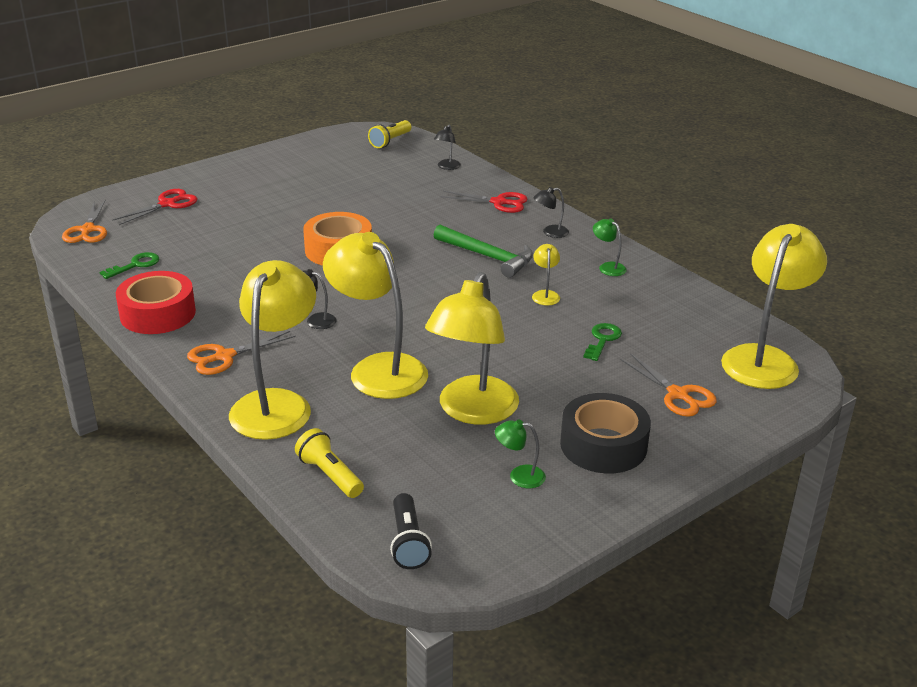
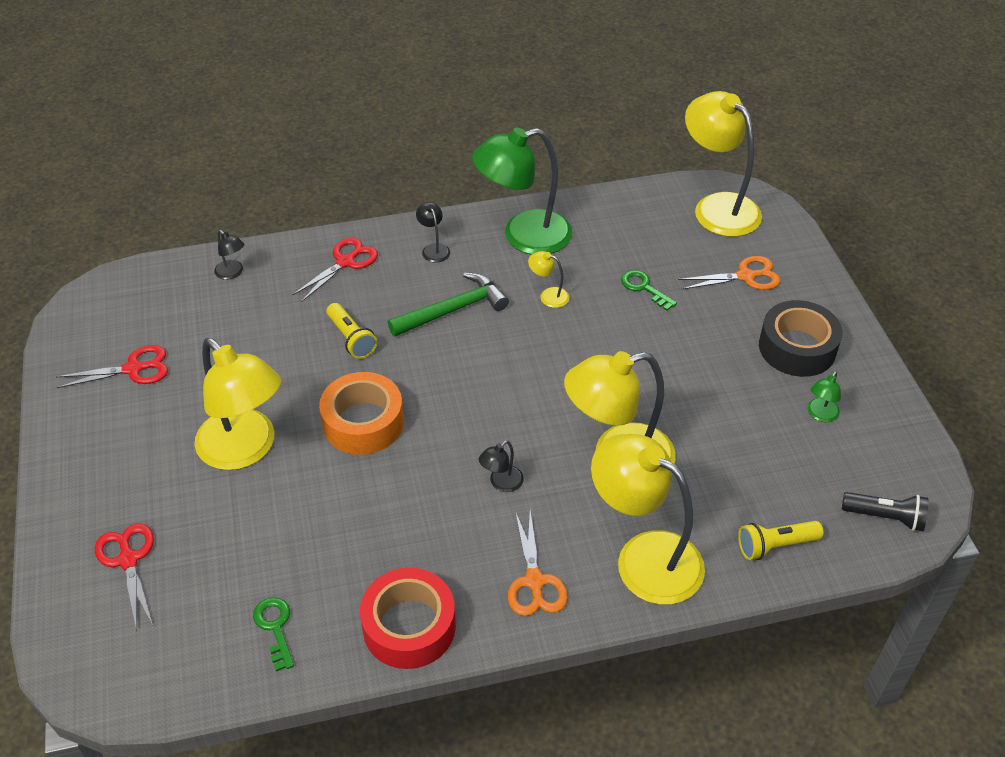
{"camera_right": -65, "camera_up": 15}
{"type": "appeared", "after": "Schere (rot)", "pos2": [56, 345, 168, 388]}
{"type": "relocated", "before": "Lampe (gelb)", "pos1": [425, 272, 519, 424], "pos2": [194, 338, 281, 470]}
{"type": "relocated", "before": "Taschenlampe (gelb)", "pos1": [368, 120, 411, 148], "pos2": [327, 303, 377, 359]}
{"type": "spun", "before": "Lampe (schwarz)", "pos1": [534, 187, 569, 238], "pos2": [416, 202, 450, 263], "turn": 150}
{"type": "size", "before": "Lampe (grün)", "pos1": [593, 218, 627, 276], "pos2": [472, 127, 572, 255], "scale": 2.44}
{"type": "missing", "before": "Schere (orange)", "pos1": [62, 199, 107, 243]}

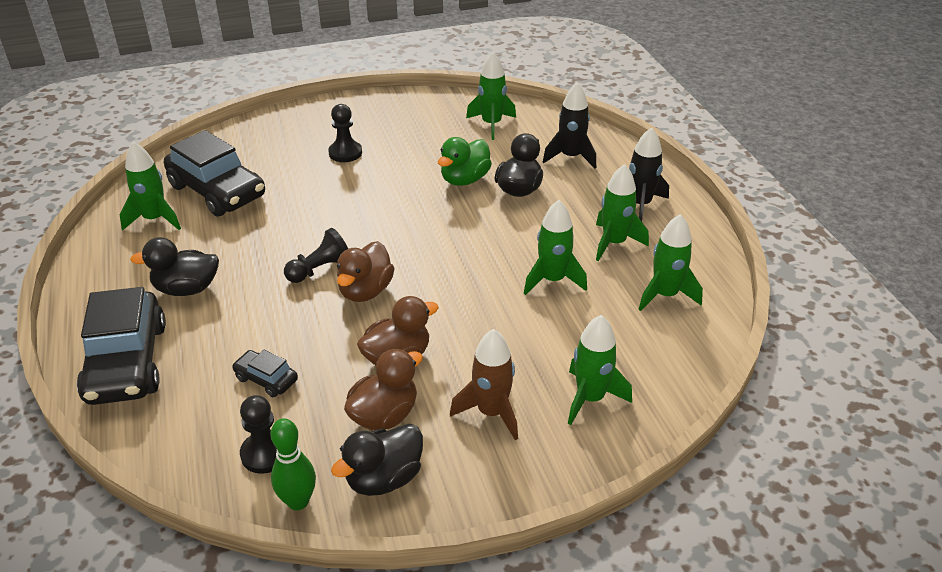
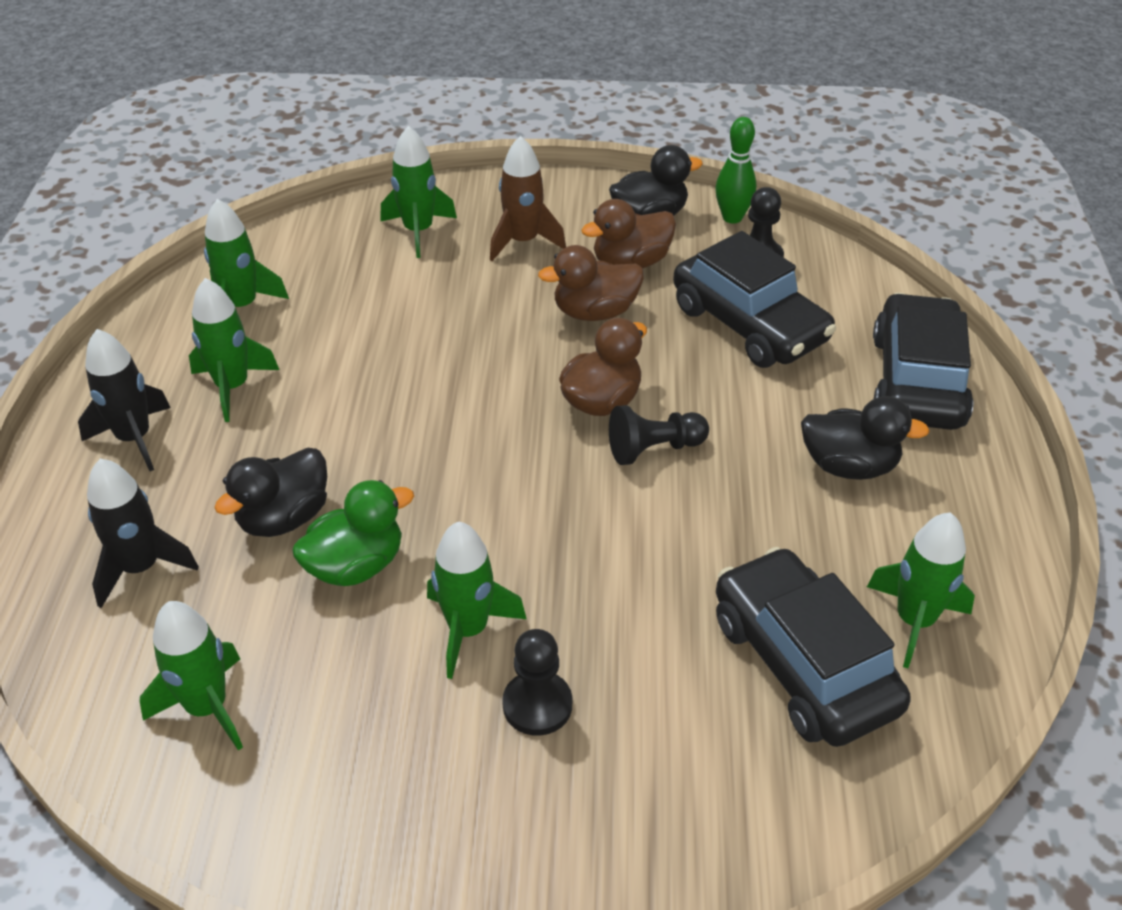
{"camera_right": -160, "camera_up": 5}
{"type": "relocated", "before": "Rakete (grün)", "pos1": [524, 200, 587, 295], "pos2": [427, 522, 527, 679]}
{"type": "size", "before": "Auto (schwarz)", "pos1": [232, 350, 298, 397], "pos2": [673, 231, 836, 368], "scale": 2.18}

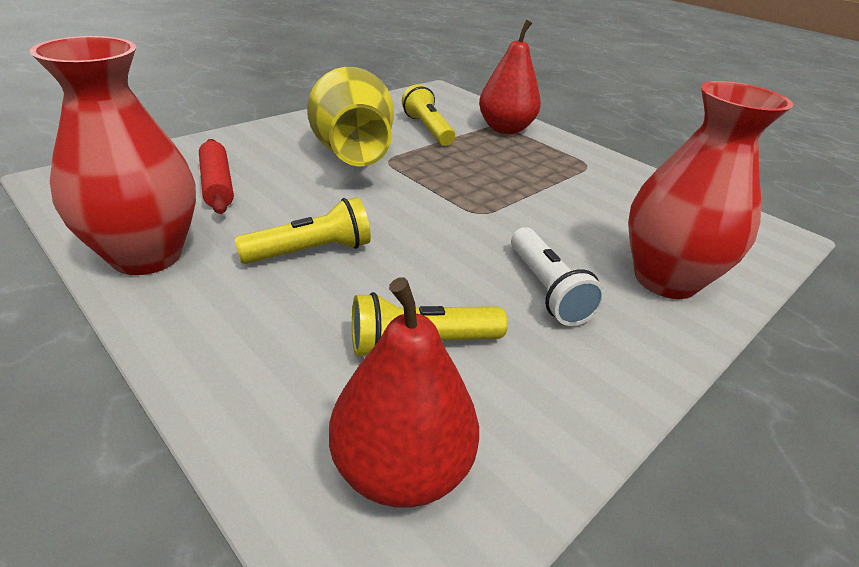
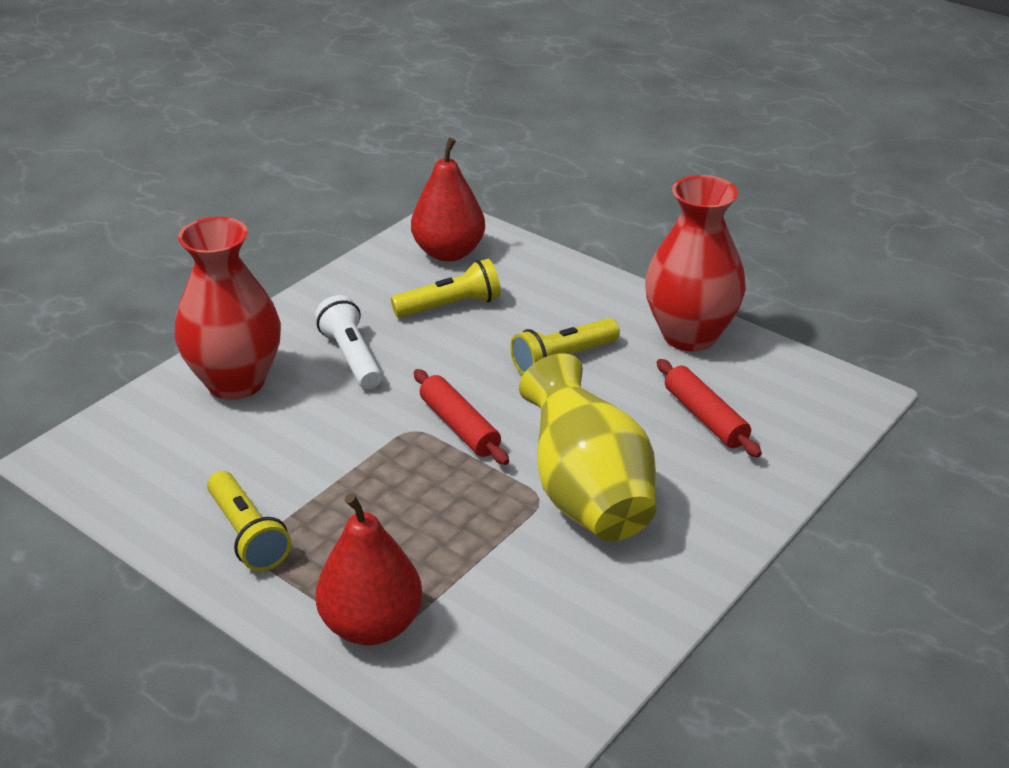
{"camera_right": 175, "camera_up": 0}
{"type": "relocated", "before": "Taschenlampe (gelb)", "pos1": [402, 84, 455, 146], "pos2": [207, 471, 291, 571]}
{"type": "appeared", "after": "Nudelholz (rot)", "pos2": [414, 369, 509, 465]}

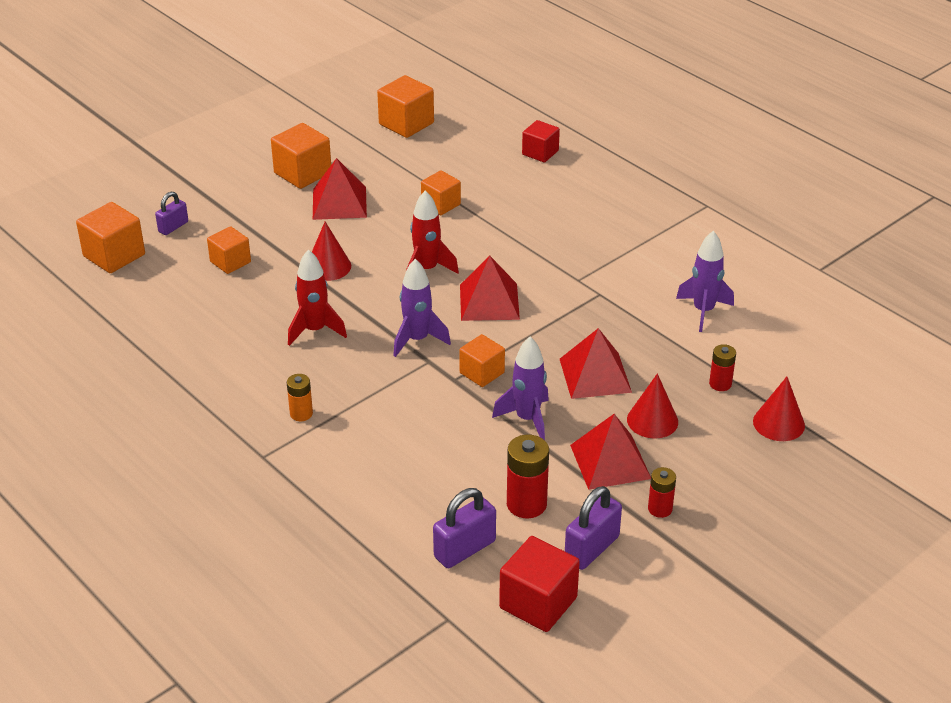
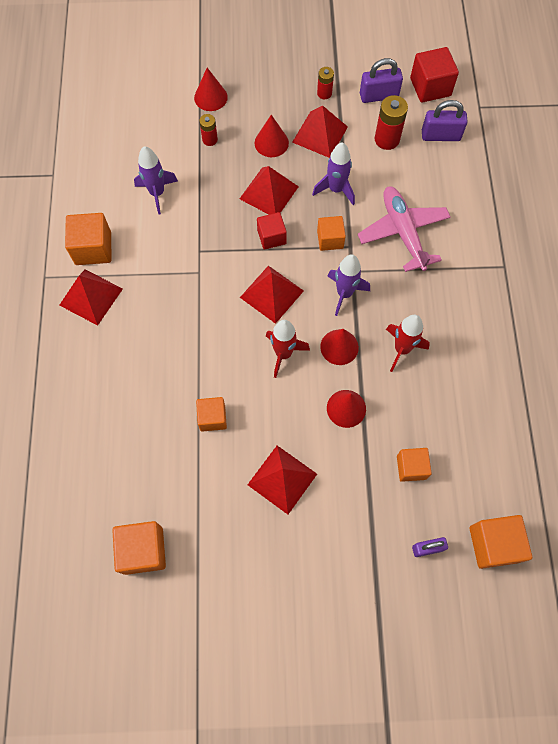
{"camera_right": -140, "camera_up": 30}
{"type": "appeared", "after": "Pyramide (rot)", "pos2": [59, 269, 123, 326]}
{"type": "relocated", "before": "Kubus (orange)", "pos1": [271, 123, 331, 189], "pos2": [65, 213, 111, 265]}
{"type": "relocated", "before": "Kubus (rot)", "pos1": [522, 120, 560, 162], "pos2": [257, 212, 287, 250]}
{"type": "appeared", "after": "Kegel (rot)", "pos2": [320, 329, 359, 365]}
{"type": "appeared", "after": "Flugzeug (rosa)", "pos2": [357, 187, 451, 272]}
{"type": "missing", "before": "Batterie (orange)", "pos1": [287, 374, 313, 421]}

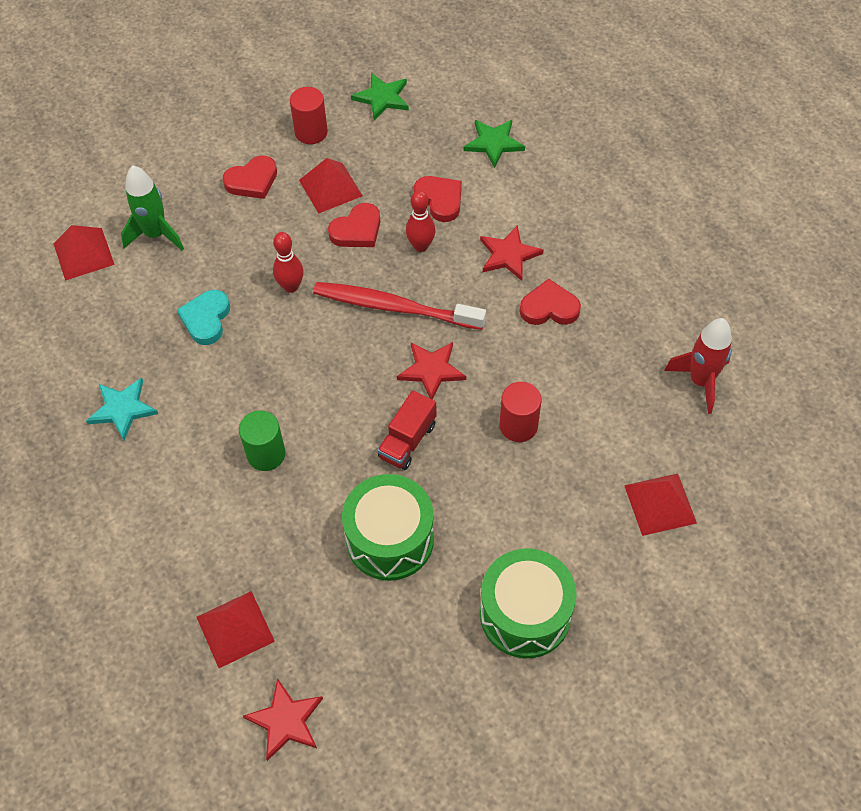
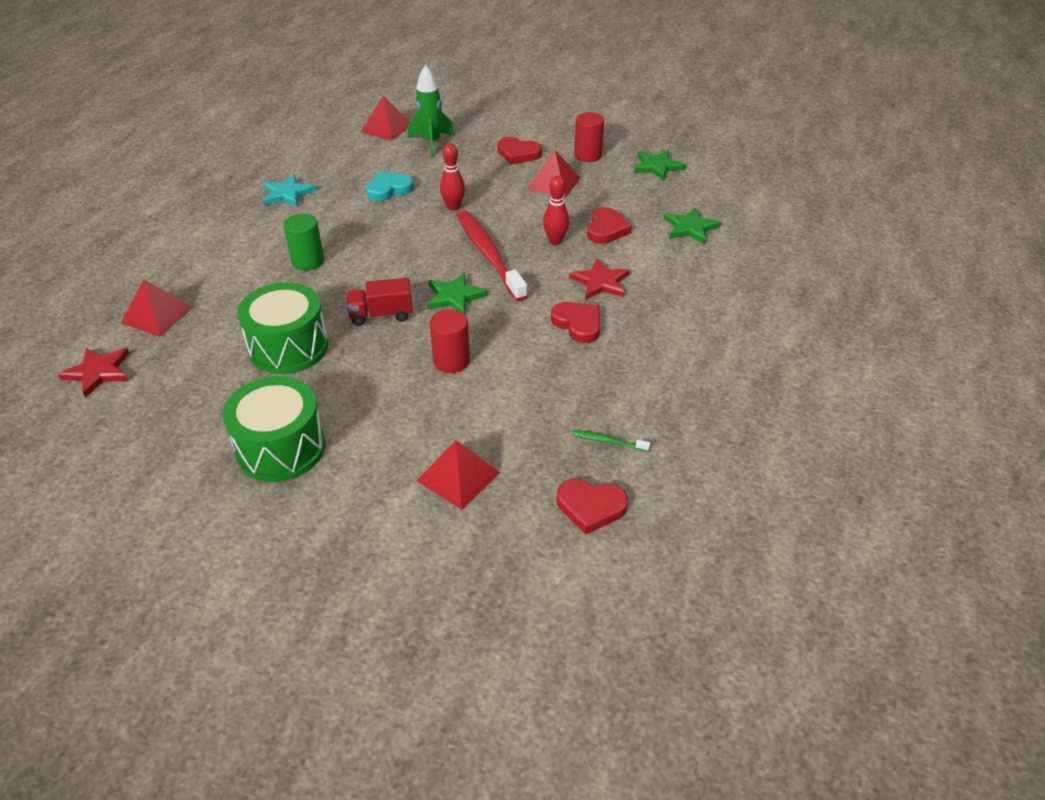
{"camera_right": 50, "camera_up": -15}
{"type": "colour", "before": "Stern (rot)", "after": "Stern (grün)", "pos1": [397, 342, 466, 400], "pos2": [427, 272, 487, 315]}
{"type": "relocated", "before": "Herz (rot)", "pos1": [328, 203, 380, 247], "pos2": [557, 479, 628, 535]}
{"type": "exchanged", "before": "Rakete (rot)", "after": "Zahnbürste (grün)", "pos1": [664, 318, 732, 414], "pos2": [572, 430, 650, 452]}

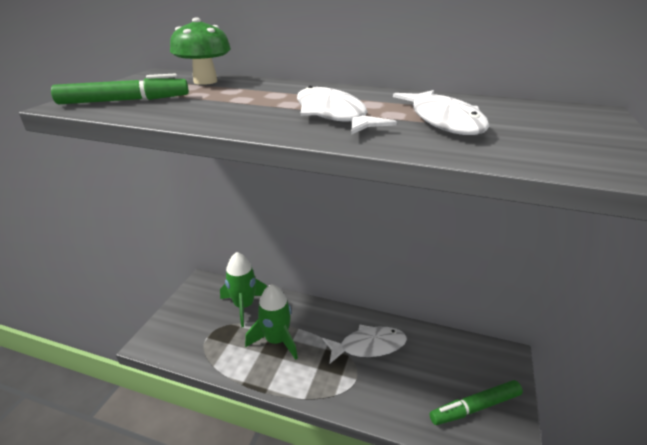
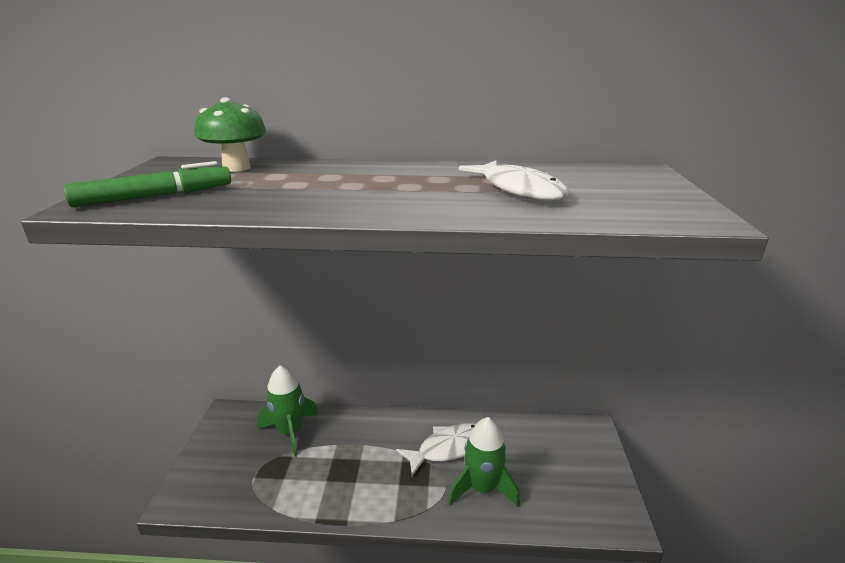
{"camera_right": -15, "camera_up": -5}
{"type": "relocated", "before": "Rakete (grün)", "pos1": [245, 284, 298, 360], "pos2": [448, 417, 520, 507]}
{"type": "missing", "before": "Fisch (weiß)", "pos1": [297, 86, 397, 135]}
{"type": "missing", "before": "Filzstift (grün)", "pos1": [430, 380, 523, 425]}

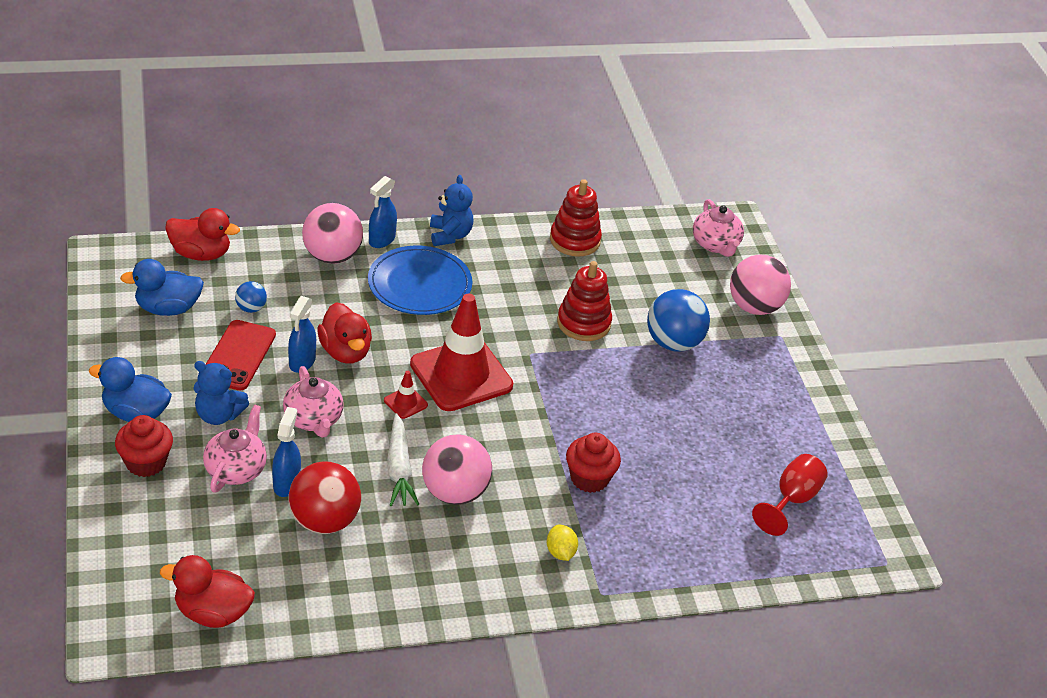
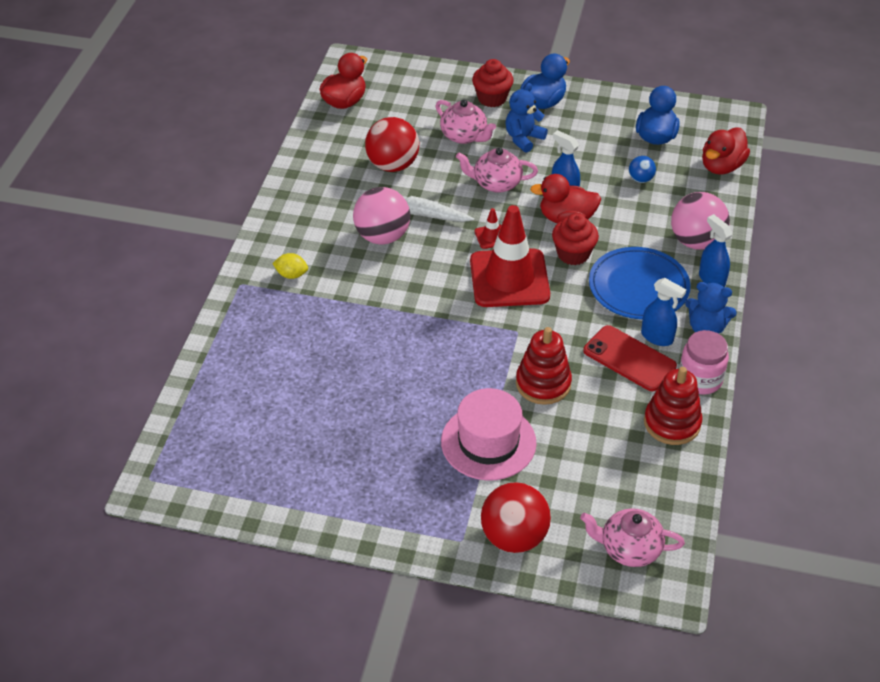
{"camera_right": 120, "camera_up": 5}
{"type": "exchanged", "before": "Ball (blau)", "after": "Hut (rosa)", "pos1": [647, 289, 710, 352], "pos2": [441, 388, 537, 480]}
{"type": "colour", "before": "Ball (rosa)", "after": "Ball (rot)", "pos1": [730, 255, 791, 315], "pos2": [481, 482, 551, 553]}
{"type": "relocated", "before": "Muffin (rot)", "pos1": [566, 433, 621, 493], "pos2": [552, 213, 599, 265]}
{"type": "relocated", "before": "Handy (rot)", "pos1": [206, 320, 276, 391], "pos2": [583, 325, 677, 391]}
{"type": "relocated", "before": "Sprühflasche (blau)", "pos1": [272, 407, 301, 497], "pos2": [641, 278, 686, 346]}
{"type": "appeared", "after": "Einmachglas (rosa)", "pos2": [679, 330, 729, 395]}
{"type": "missing", "before": "Kelch (rot)", "pos1": [752, 454, 828, 536]}

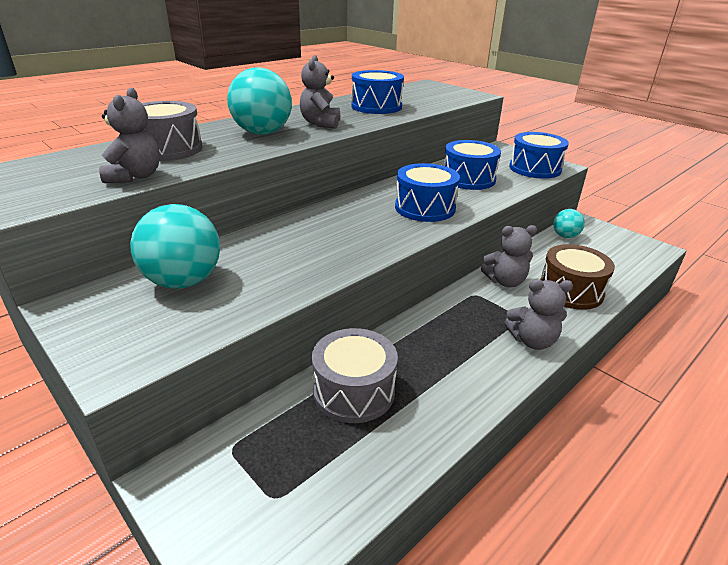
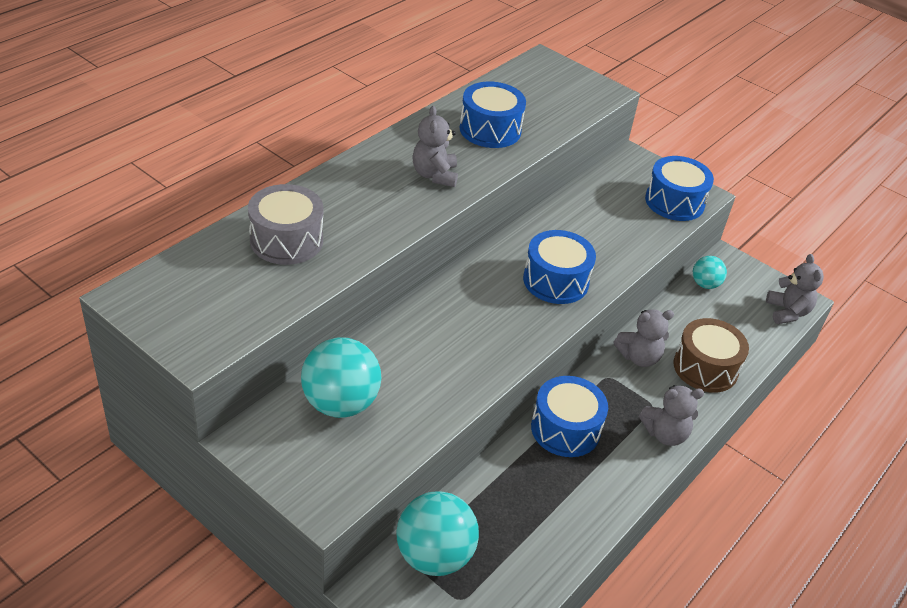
{"camera_right": -10, "camera_up": 10}
{"type": "relocated", "before": "Ball (türkis)", "pos1": [227, 67, 292, 135], "pos2": [396, 491, 479, 576]}
{"type": "relocated", "before": "Trommel (blau)", "pos1": [444, 140, 501, 190], "pos2": [531, 376, 608, 457]}
{"type": "relocated", "before": "Teddybär (grau)", "pos1": [99, 88, 160, 183], "pos2": [766, 254, 824, 324]}
{"type": "missing", "before": "Trommel (grau)", "pos1": [312, 328, 398, 423]}

